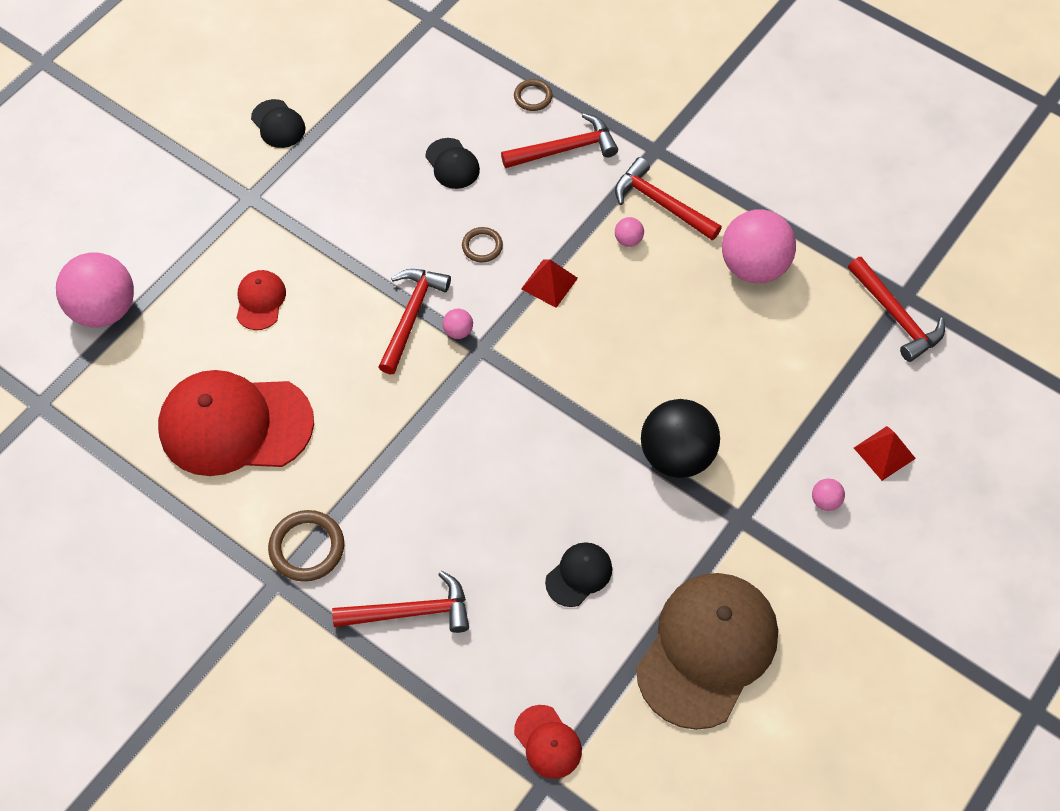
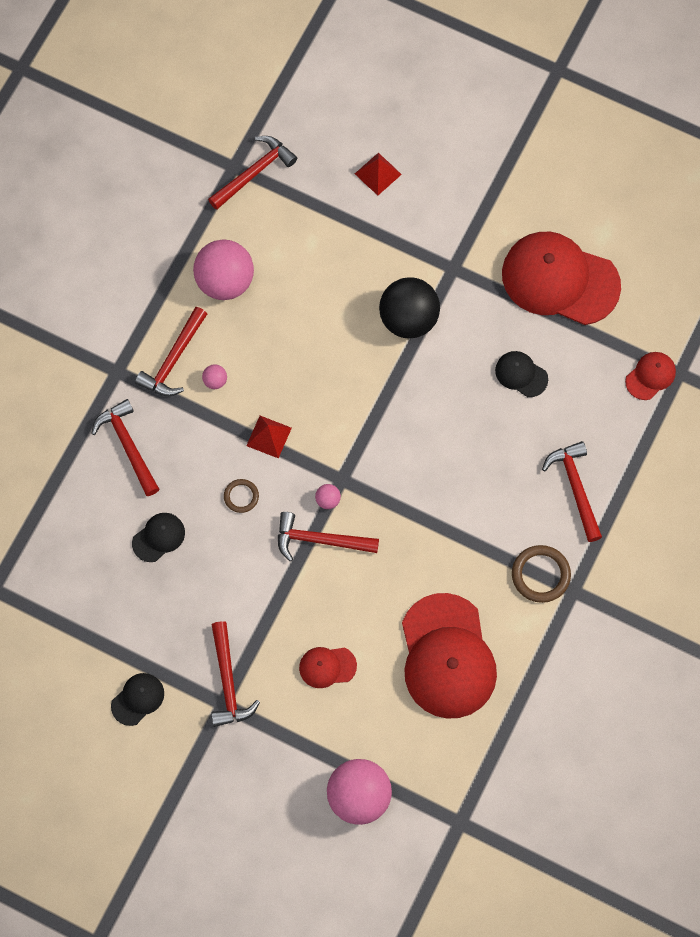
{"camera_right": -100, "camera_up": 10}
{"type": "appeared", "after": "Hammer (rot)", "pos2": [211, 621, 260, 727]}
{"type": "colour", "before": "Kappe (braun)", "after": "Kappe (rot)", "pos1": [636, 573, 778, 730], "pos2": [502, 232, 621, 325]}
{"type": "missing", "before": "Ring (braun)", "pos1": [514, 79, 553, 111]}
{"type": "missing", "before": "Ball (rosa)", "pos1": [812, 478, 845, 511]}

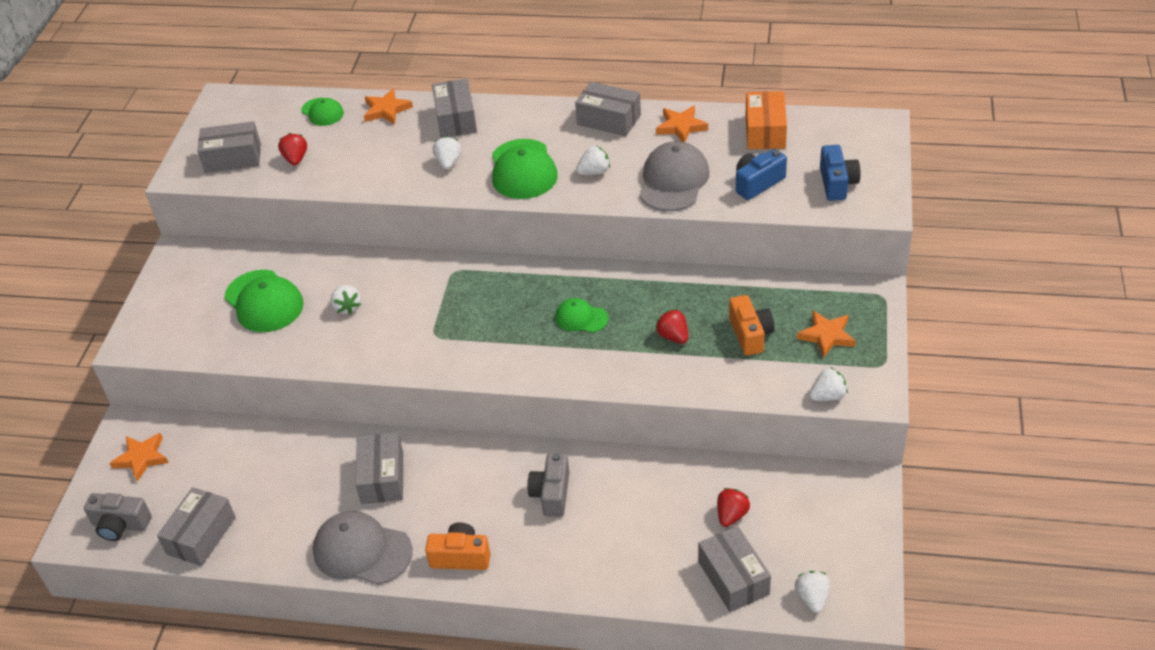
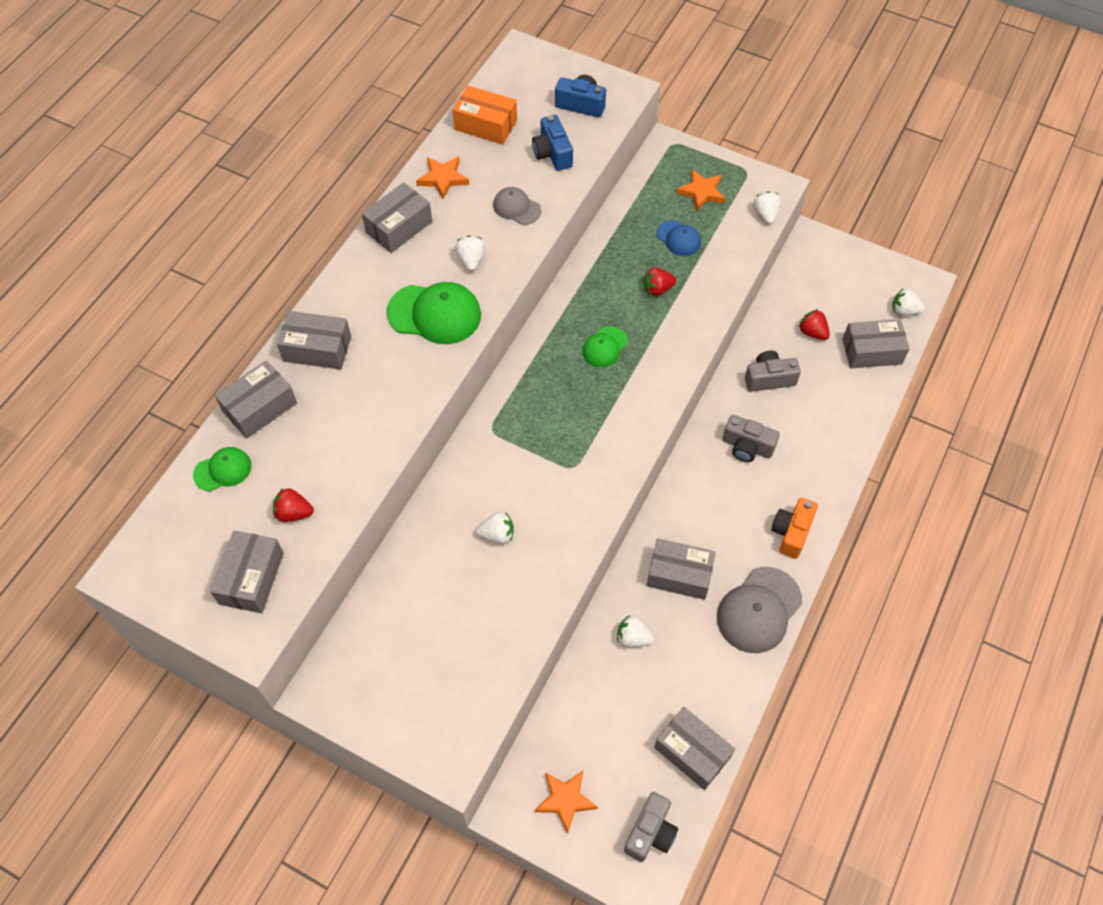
{"camera_right": -75, "camera_up": 15}
{"type": "exchanged", "before": "Stern (orange)", "after": "Schachtel (grau)", "pos1": [364, 88, 413, 125], "pos2": [215, 360, 297, 439]}
{"type": "size", "before": "Kappe (grau)", "pos1": [639, 141, 710, 211], "pos2": [493, 187, 541, 225], "scale": 0.57}
{"type": "relocated", "before": "Erdbeere (weiß)", "pos1": [433, 136, 462, 170], "pos2": [617, 615, 654, 647]}
{"type": "exchanged", "before": "Kamera (orange)", "after": "Kappe (blau)", "pos1": [729, 295, 774, 356], "pos2": [656, 220, 701, 256]}
{"type": "appeared", "after": "Kamera (grau)", "pos2": [745, 350, 801, 392]}
{"type": "missing", "before": "Kappe (grün)", "pos1": [224, 270, 304, 332]}

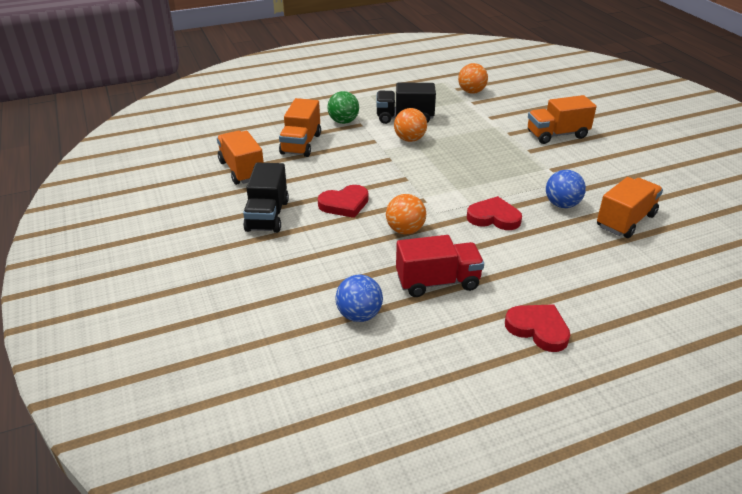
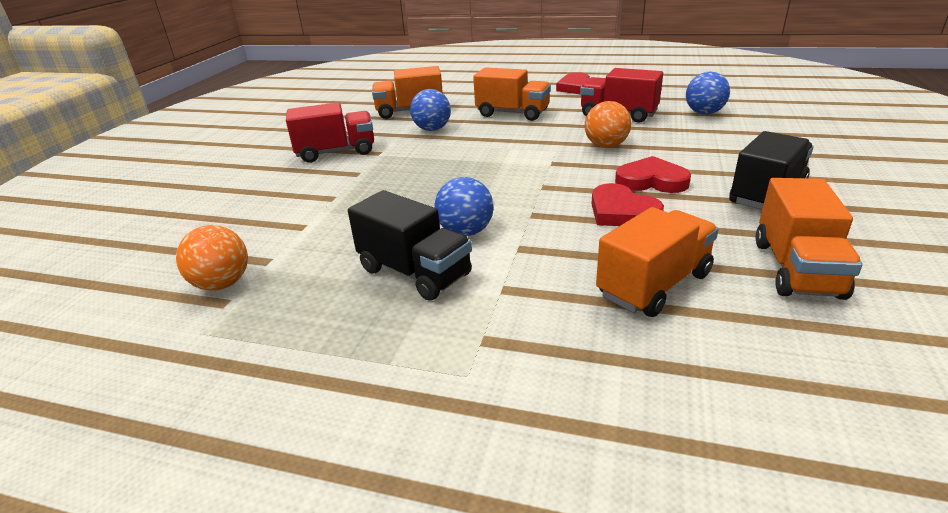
{"camera_right": -140, "camera_up": -5}
{"type": "appeared", "after": "Lastwagen (rot)", "pos2": [286, 102, 374, 163]}
{"type": "colour", "before": "Ball (orange)", "after": "Ball (blau)", "pos1": [394, 108, 427, 142], "pos2": [435, 177, 494, 236]}
{"type": "relocated", "before": "Lastwagen (orange)", "pos1": [528, 95, 596, 144], "pos2": [473, 67, 551, 121]}
{"type": "relocated", "before": "Herz (rot)", "pos1": [467, 196, 522, 230], "pos2": [591, 183, 664, 226]}
{"type": "missing", "before": "Ball (grün)", "pos1": [327, 91, 359, 124]}

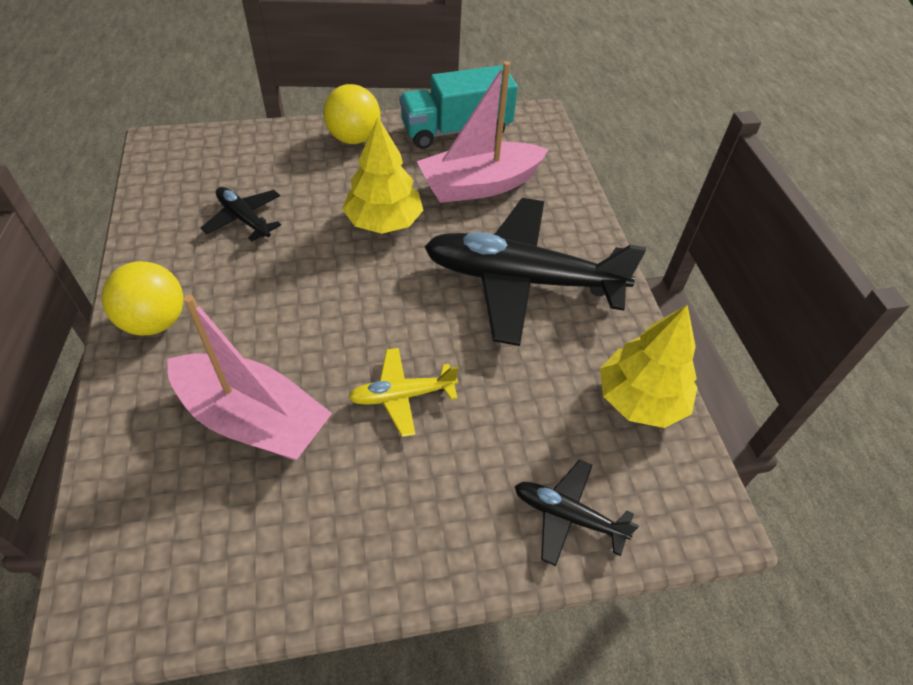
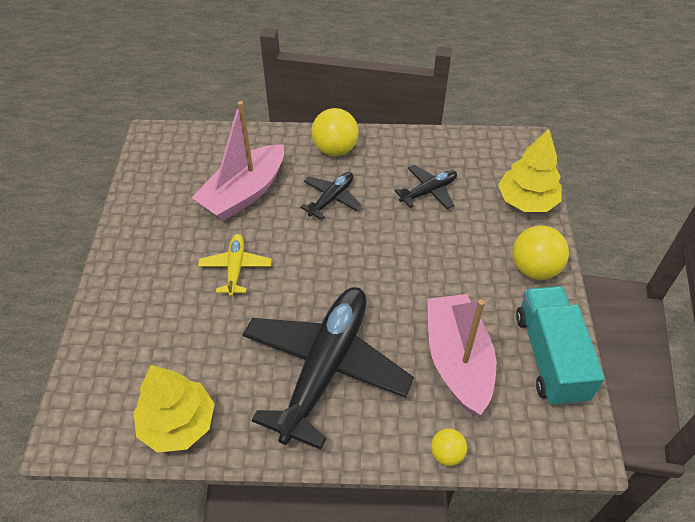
{"camera_right": 105, "camera_up": 0}
{"type": "relocated", "before": "Flugzeug (schwarz)", "pos1": [515, 460, 639, 566], "pos2": [300, 172, 362, 220]}
{"type": "appeared", "after": "Ball (gelb)", "pos2": [431, 429, 467, 466]}
{"type": "relocated", "before": "Baum (gelb)", "pos1": [342, 118, 423, 234], "pos2": [498, 129, 562, 212]}

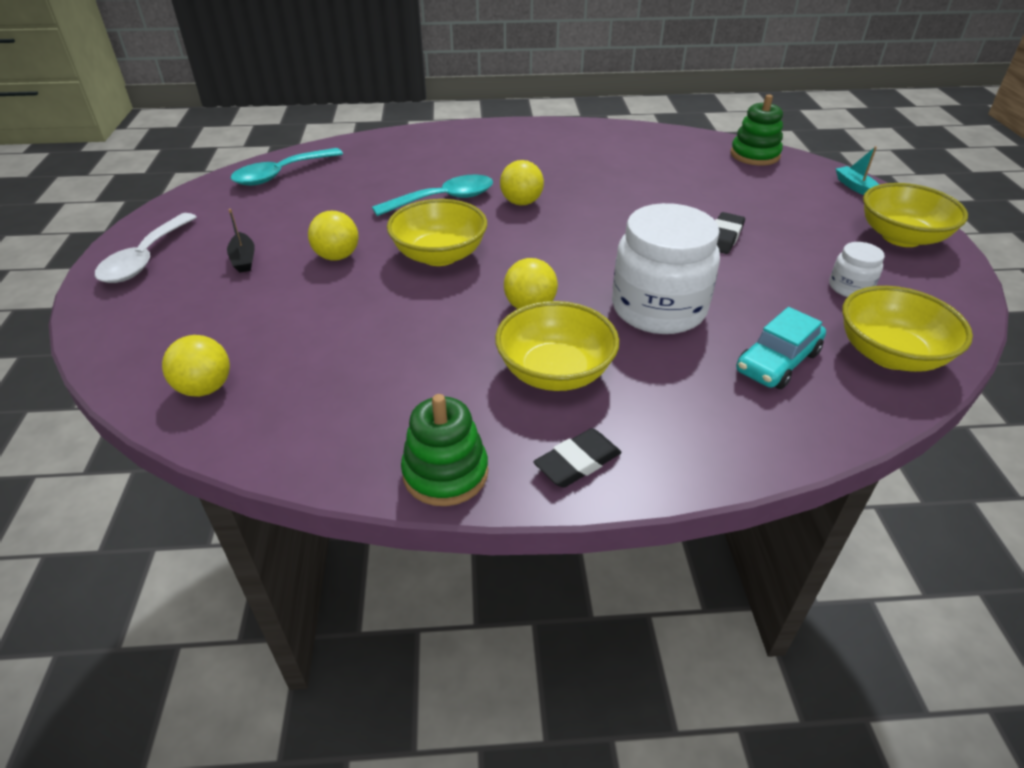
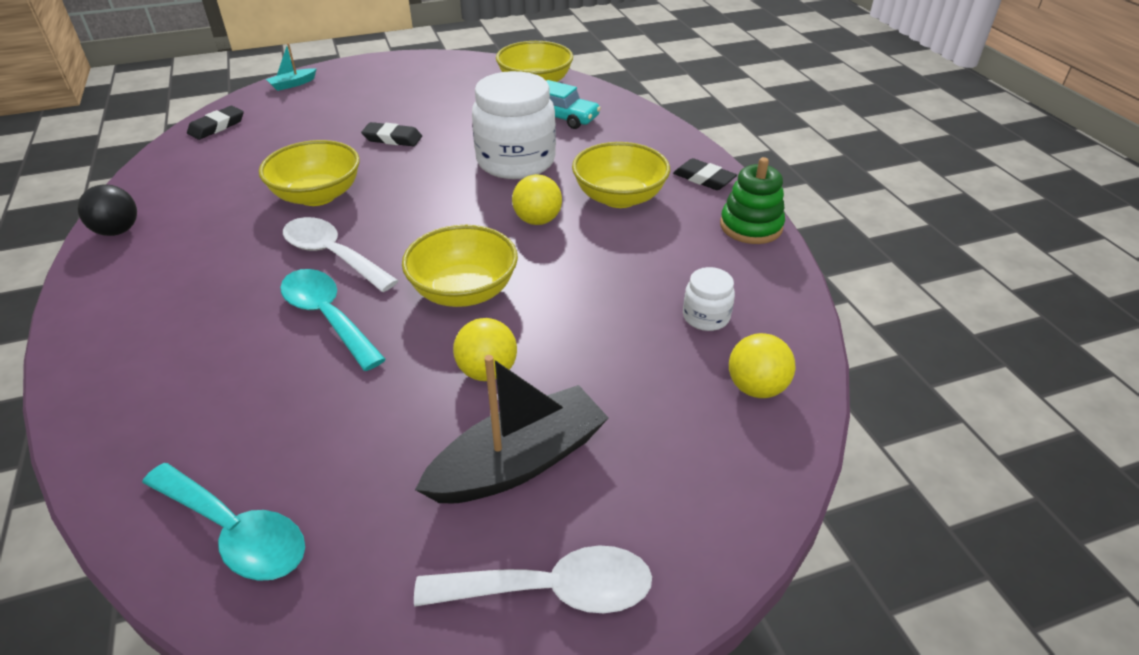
{"camera_right": -105, "camera_up": 0}
{"type": "appeared", "after": "Ball (schwarz)", "pos2": [78, 184, 137, 236]}
{"type": "exchanged", "before": "Stapelspielzeug (grün)", "after": "Radiergummi (schwarz)", "pos1": [731, 94, 783, 166], "pos2": [187, 106, 244, 140]}
{"type": "relocated", "before": "Schüssel (gelb)", "pos1": [863, 183, 968, 247], "pos2": [259, 140, 360, 206]}
{"type": "exchanged", "before": "Ball (gelb)", "after": "Löffel (weiß)", "pos1": [500, 160, 544, 205], "pos2": [283, 217, 399, 292]}
{"type": "size", "before": "Boot (schwarz)", "pos1": [227, 209, 255, 273], "pos2": [415, 355, 608, 503], "scale": 2.12}
{"type": "relocated", "before": "Einmachglas (weiß)", "pos1": [829, 242, 885, 297], "pos2": [683, 267, 735, 331]}

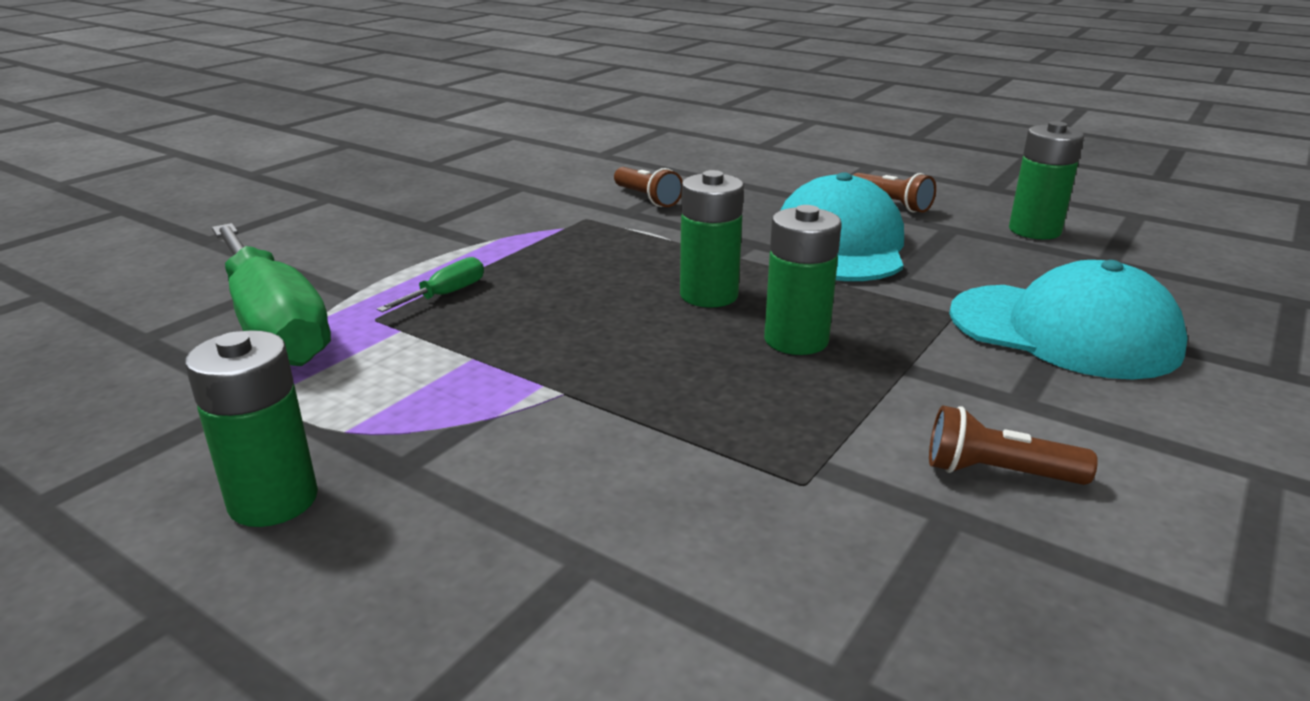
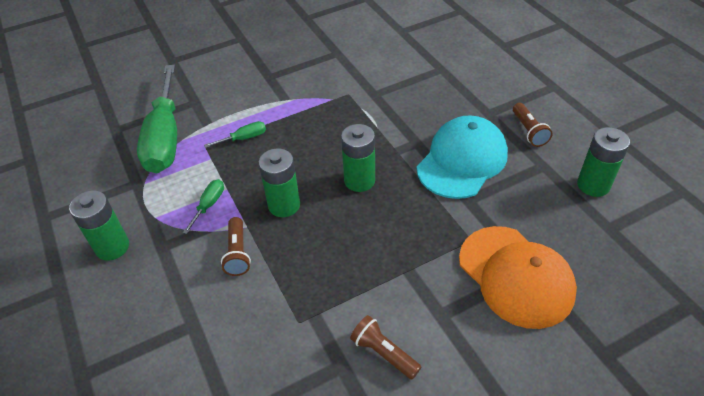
{"camera_right": 30, "camera_up": 20}
{"type": "appeared", "after": "Schraubenzieher (grün)", "pos2": [183, 179, 224, 234]}
{"type": "relocated", "before": "Taschenlampe (braun)", "pos1": [614, 167, 683, 207], "pos2": [221, 217, 251, 276]}
{"type": "relocated", "before": "Batterie (grün)", "pos1": [764, 205, 842, 355], "pos2": [259, 148, 300, 217]}
{"type": "colour", "before": "Kappe (türkis)", "after": "Kappe (orange)", "pos1": [949, 260, 1188, 379], "pos2": [459, 226, 577, 329]}

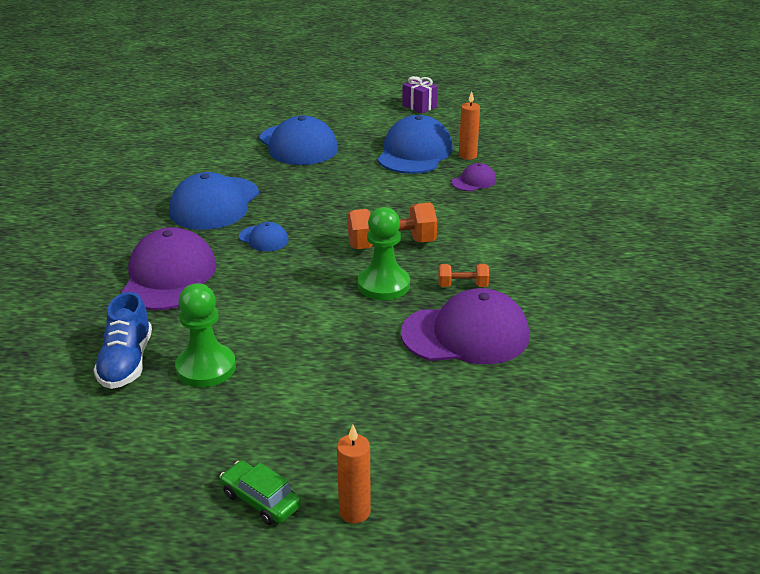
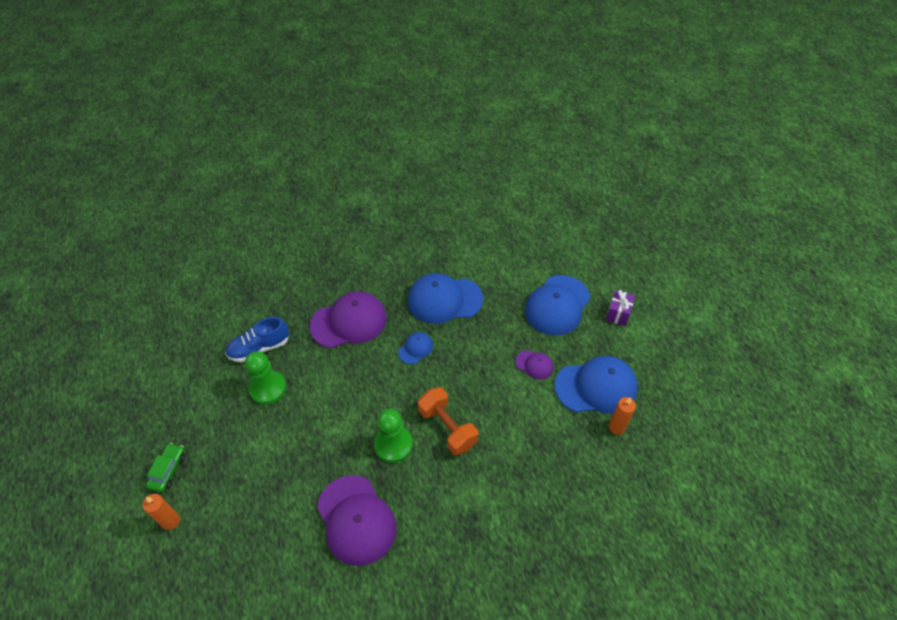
{"camera_right": 65, "camera_up": 20}
{"type": "spun", "before": "Kappe (blau)", "pos1": [239, 222, 289, 251], "pos2": [398, 332, 433, 364], "turn": -150}
{"type": "relocated", "before": "Kappe (lila)", "pos1": [452, 163, 496, 191], "pos2": [515, 350, 553, 380]}
{"type": "relocated", "before": "Geschenk (lila)", "pos1": [402, 76, 438, 113], "pos2": [606, 290, 635, 326]}
{"type": "missing", "before": "Hantel (orange)", "pos1": [438, 264, 489, 287]}

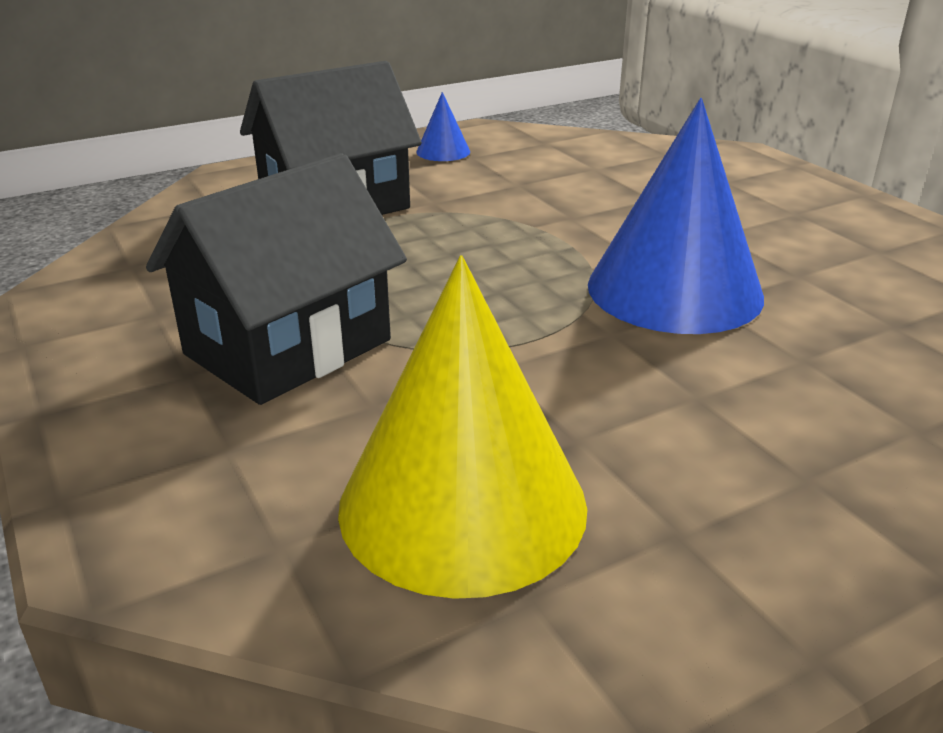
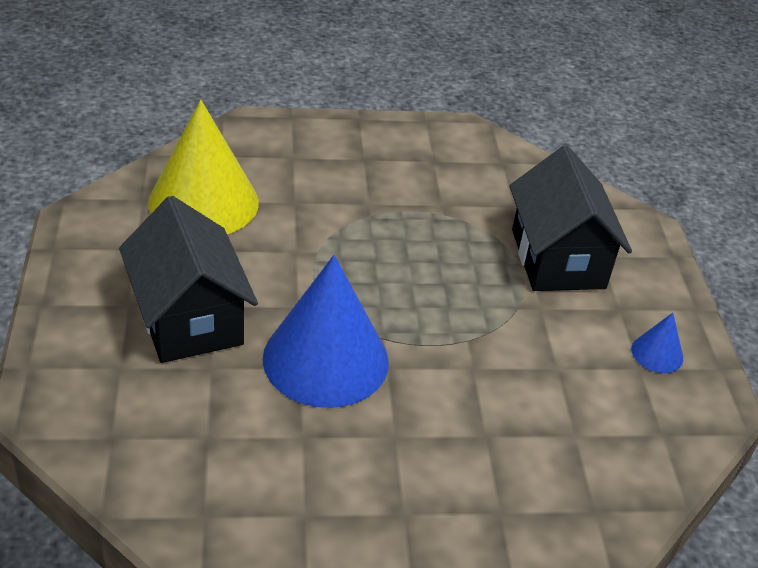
{"camera_right": 110, "camera_up": 10}
{"type": "relocated", "before": "Haus (schwarz)", "pos1": [146, 153, 407, 405], "pos2": [119, 196, 258, 363]}

